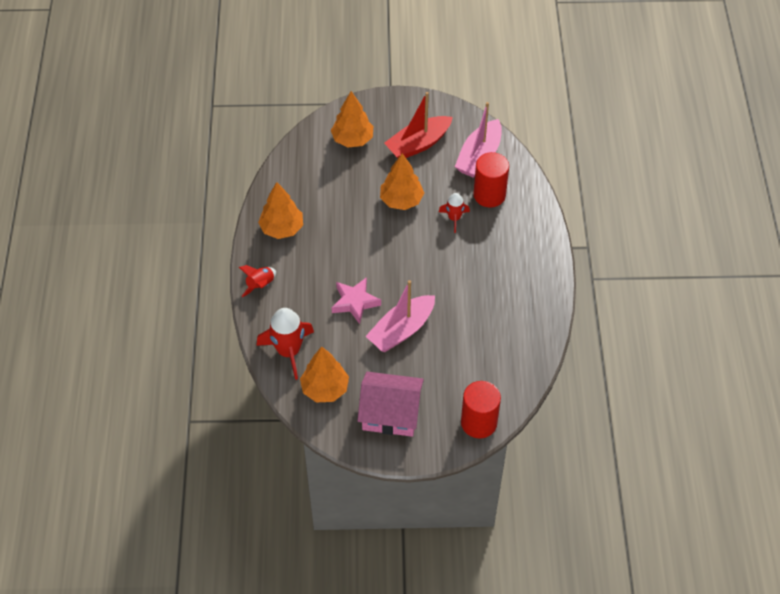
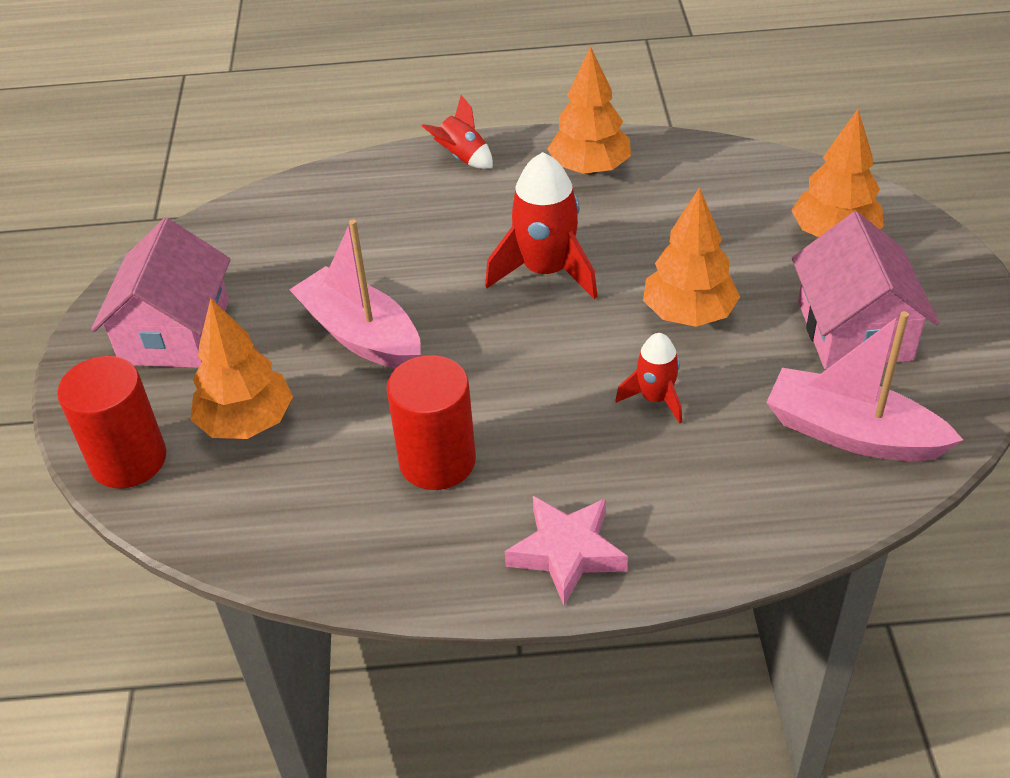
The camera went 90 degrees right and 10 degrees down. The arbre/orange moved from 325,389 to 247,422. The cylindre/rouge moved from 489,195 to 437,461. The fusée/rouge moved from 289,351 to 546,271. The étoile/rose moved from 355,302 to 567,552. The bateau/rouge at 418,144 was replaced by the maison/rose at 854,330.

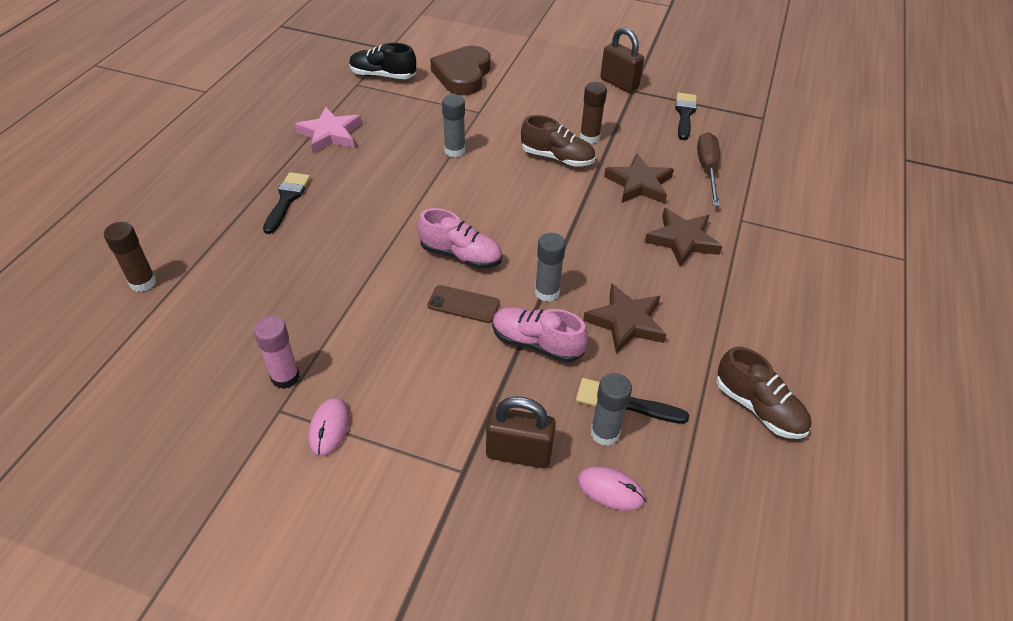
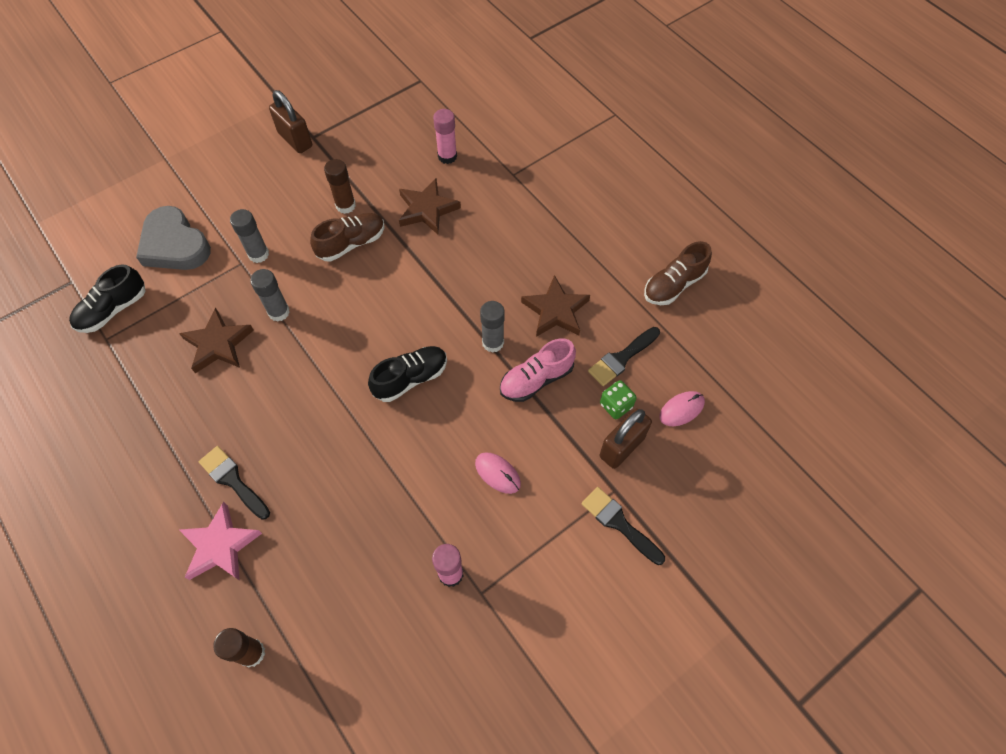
The camera went 55 degrees left and 15 degrees up. The cœur/marron at 463,75 became the cœur/gris at 175,245. The étoile/marron moved from 682,240 to 218,344. The étoile/rose moved from 330,134 to 220,546. The bâton de colle/gris moved from 605,433 to 258,254. The cadenas/marron at 619,83 turned 60 degrees clockwise. The chaussure/rose at 461,255 became the chaussure/noir at 410,378. The tournevis/marron at 707,170 was replaced by the bâton de colle/rose at 447,156. The souris/rose moved from 329,428 to 497,473. The pinceau/noir moved from 685,114 to 619,523. The dé/vert at 616,405 appeared. The chaussure/marron at 758,408 turned 150 degrees clockwise. The téléphone/marron at 463,304 disappeared.

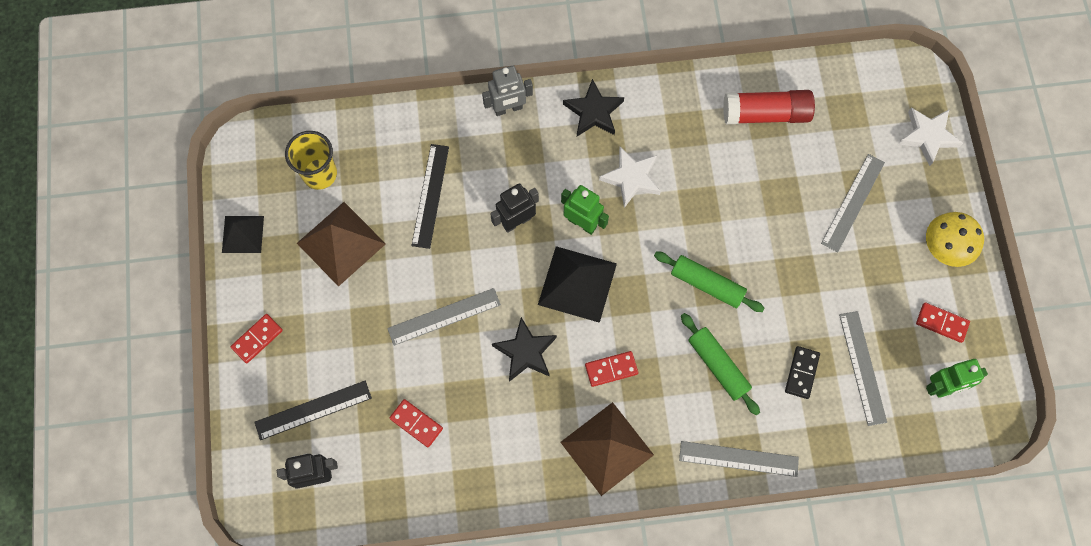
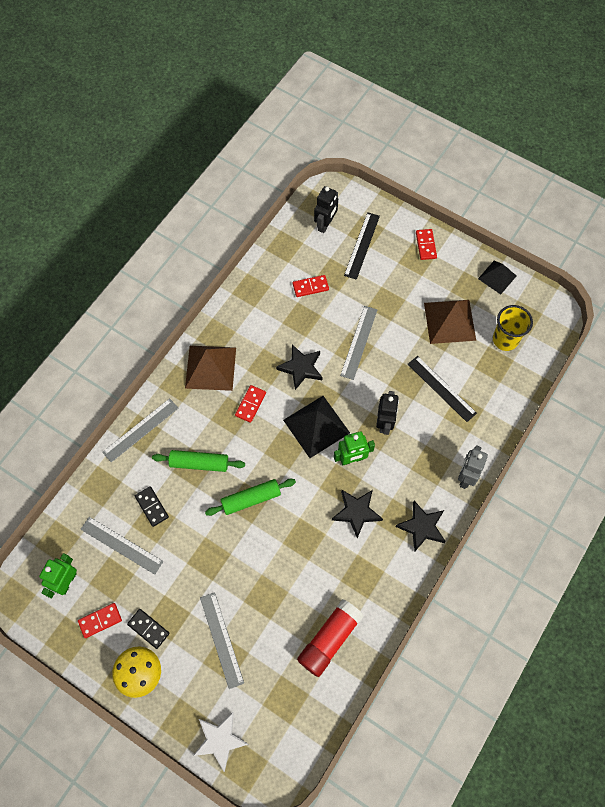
The camera went 130 degrees right and 5 degrees down. The domino/noir at 148,628 appeared. The étoile/blanc at 631,178 became the étoile/noir at 357,512.

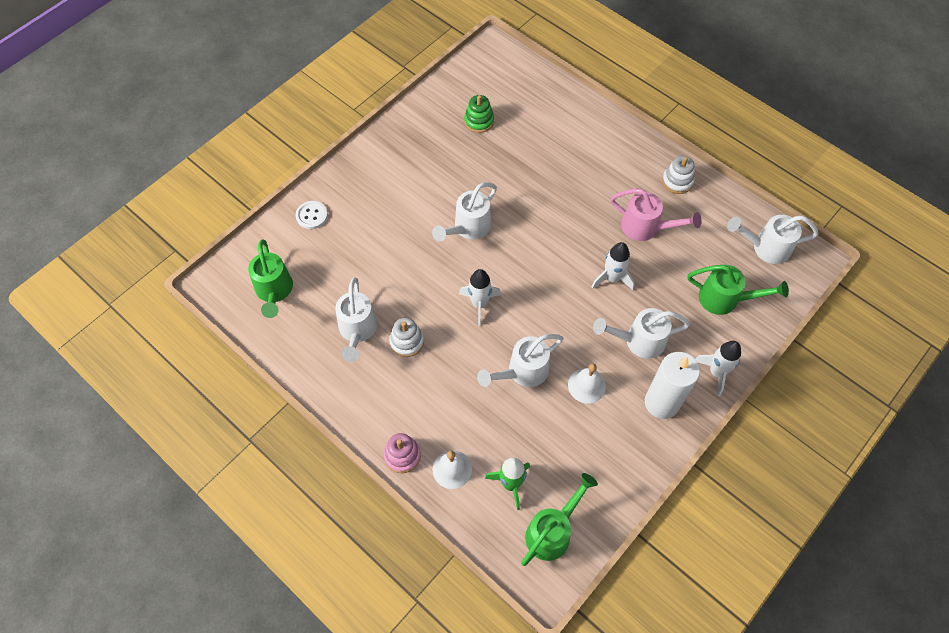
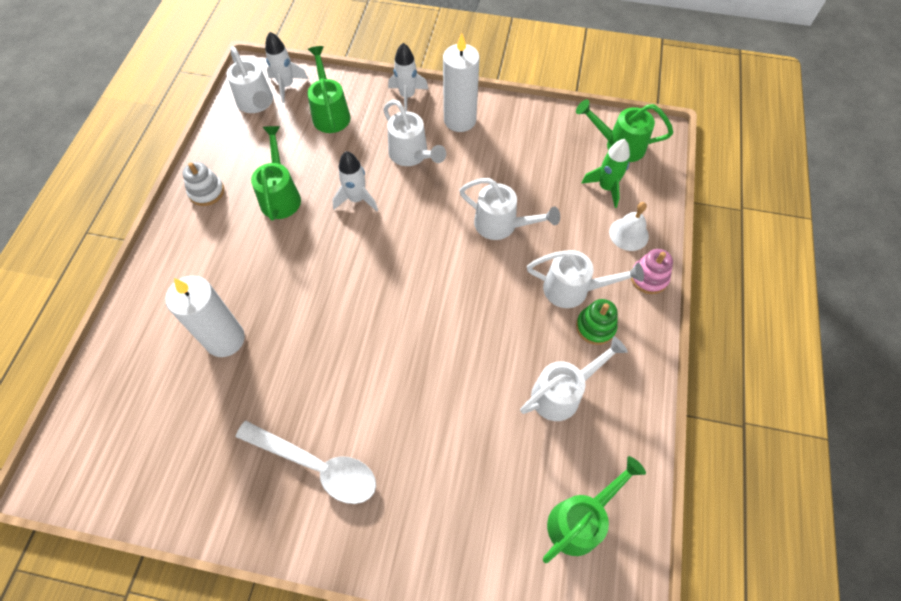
The camera went 120 degrees left and 0 degrees up. The bougie/blanc at 225,339 appeared. The cuillère/blanc at 316,466 appeared. The arrosoir/rose at 645,228 became the arrosoir/vert at 280,196. The fusée/blanc moved from 479,304 to 286,86. The arrosoir/blanc moved from 468,228 to 573,289. The jouet à empiler/vert moved from 479,121 to 595,327. The bouton/blanc at 312,216 disappeared. The jouet à empiler/blanc at 407,342 disappeared. The cloche/blanc at 586,385 disappeared.

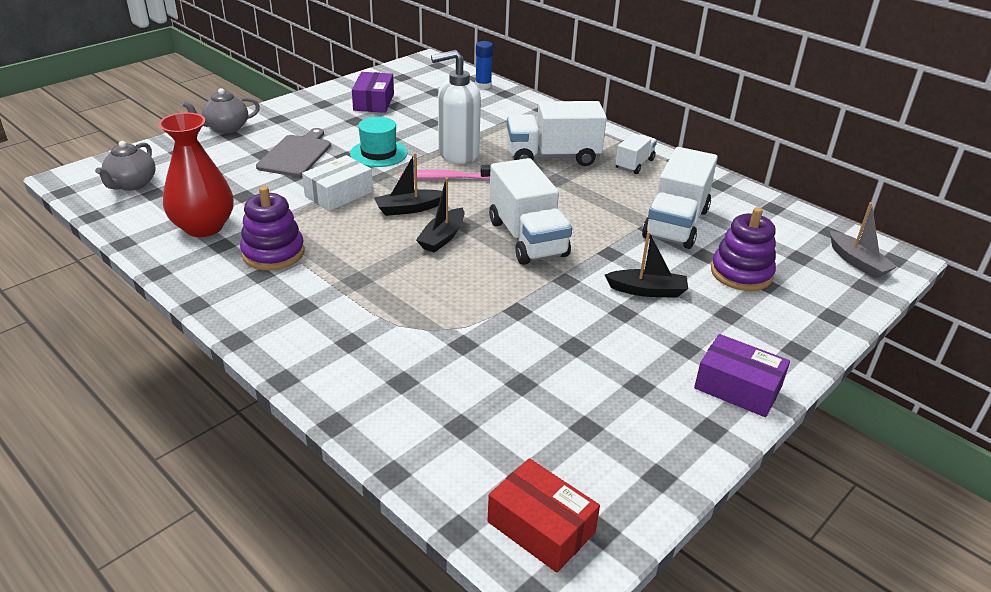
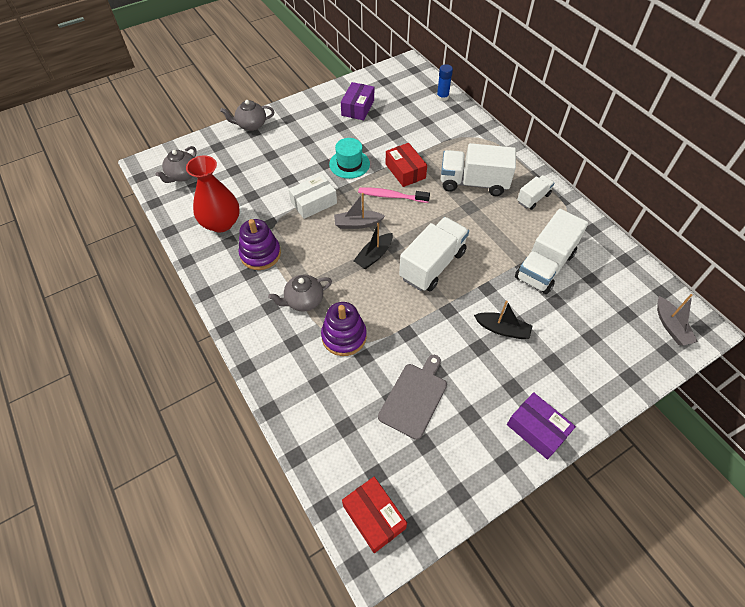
The camera went 15 degrees right and 20 degrees up. The théière/gris at 303,301 appeared. The jouet à empiler/violet moved from 741,273 to 344,336. The bateau/noir at 408,209 became the bateau/gris at 357,224. The planche à découper/gris moved from 296,154 to 414,397. The distributeur de savon/blanc at 458,154 was replaced by the boîte/rouge at 405,171. The camion/blanc at 527,238 turned 135 degrees counterclockwise.

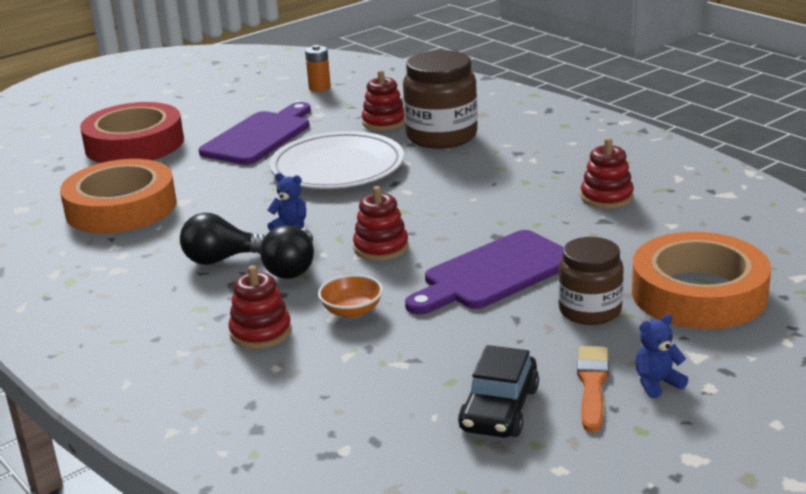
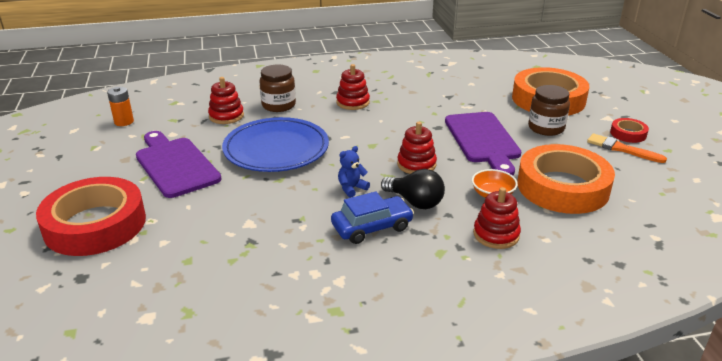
The camera went 65 degrees left and 5 degrees up. The assiette/blanc at 337,167 became the assiette/bleu at 276,149. The bocal/marron at 441,136 changed to 0.65 times the size. The ampoule/noir at 221,259 was replaced by the voiture/bleu at 372,227. The jouet à empiler/rouge moved from 606,197 to 353,102. The ruban adhésif/orange moved from 121,207 to 562,187. The ours en peluche/bleu at 657,383 was replaced by the ruban adhésif/rouge at 628,134. The voiture/noir at 499,409 disappeared.

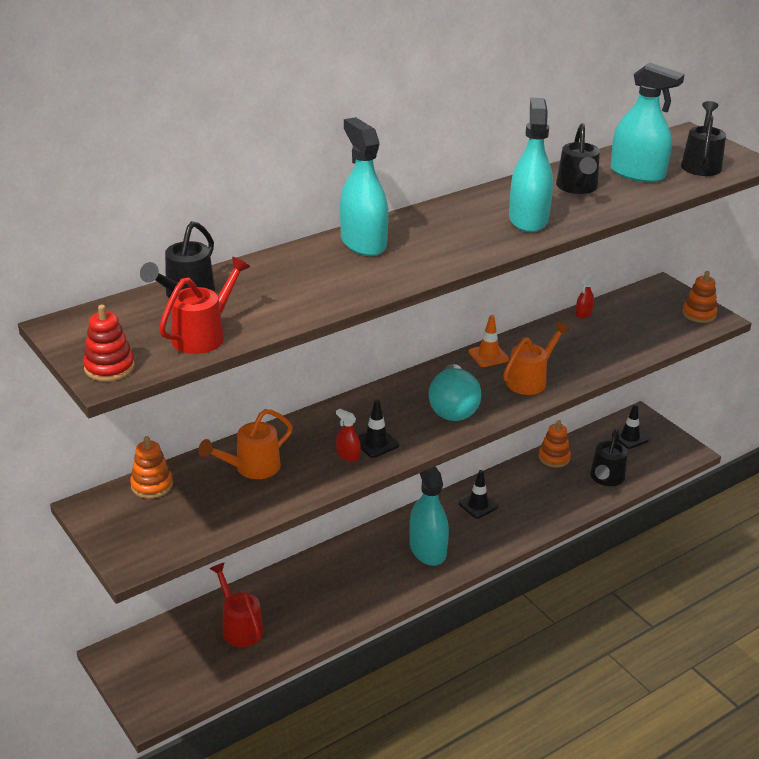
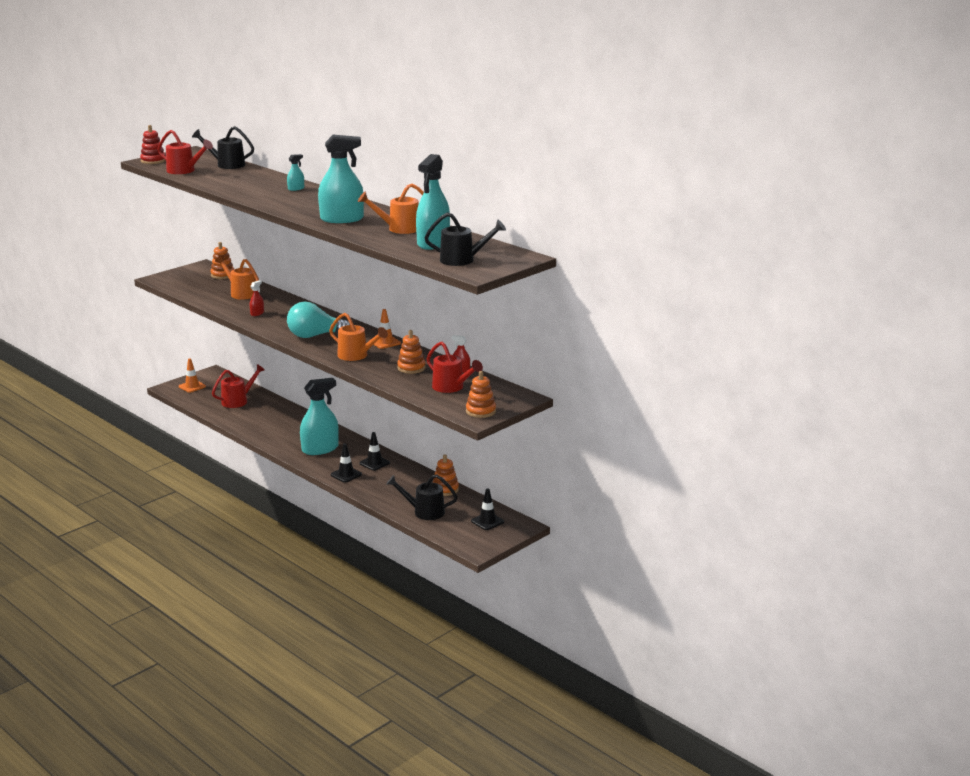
The camera went 80 degrees right and 10 degrees down. The cône de chantier/orange at 192,386 appeared. The vaporisateur/turquoise at 363,243 changed to 0.44 times the size. The cône de chantier/noir moved from 376,443 to 346,475. The arrosoir/noir at 577,188 became the arrosoir/orange at 399,229. The jouet à empiler/orange at 411,368 appeared. The arrosoir/rouge at 451,387 appeared.

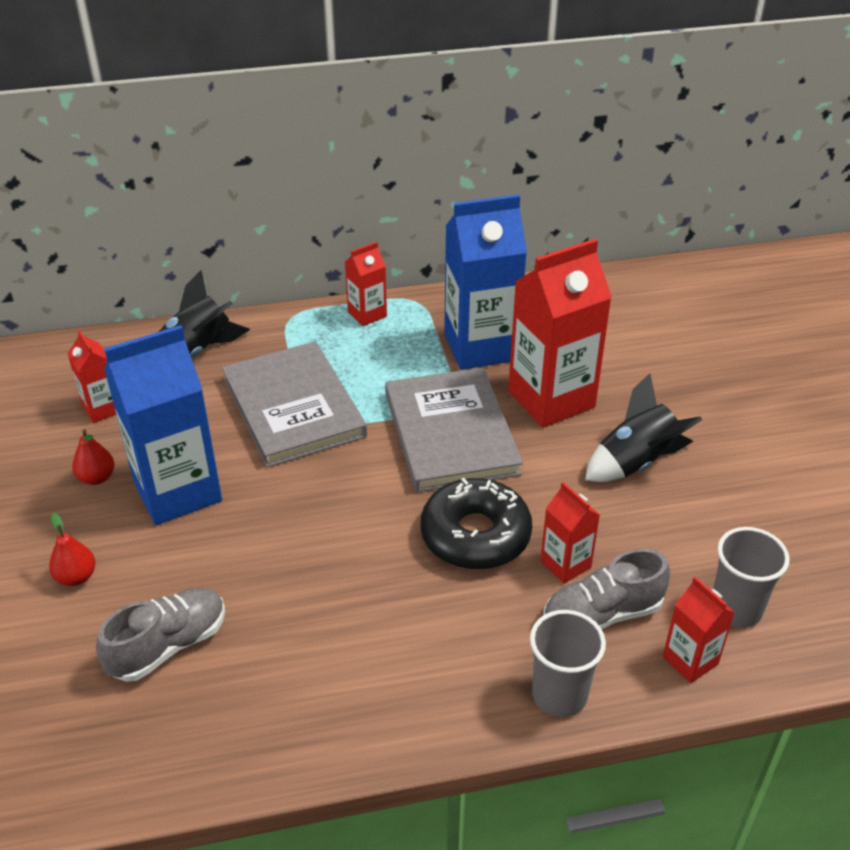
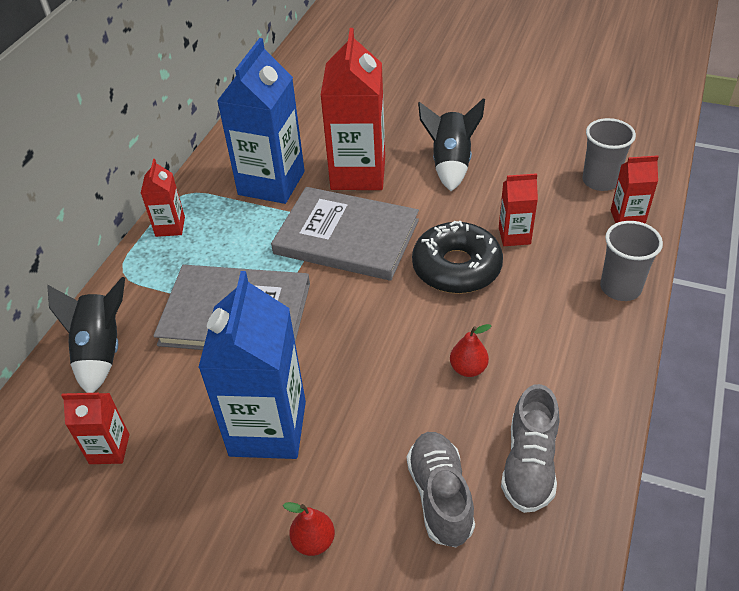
The camera went 55 degrees left and 5 degrees up. The poire/rouge moved from 97,478 to 468,368. The chaussure/gris moved from 602,615 to 529,464.

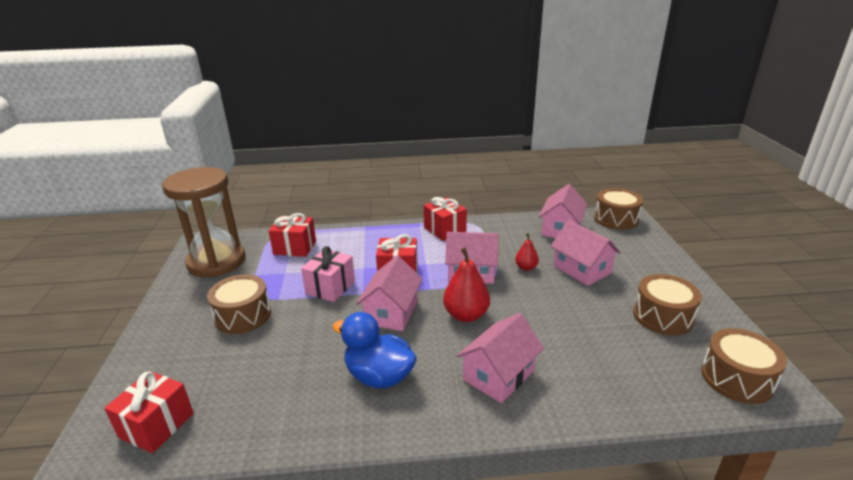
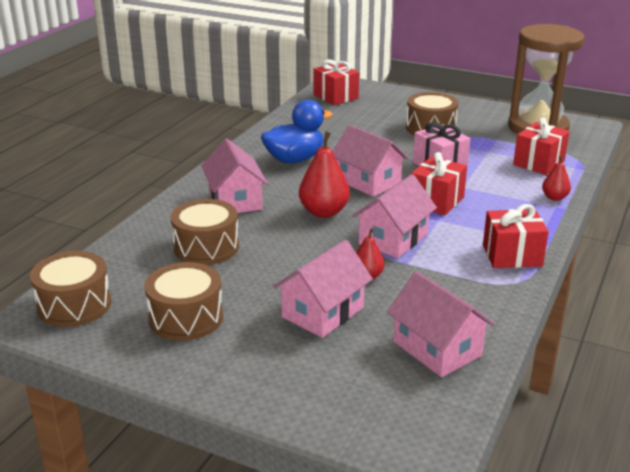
The camera went 120 degrees right and 0 degrees up. The tambour/marron moved from 616,219 to 206,247. The maison/rose at 582,269 turned 45 degrees counterclockwise. The poire/rouge at 554,197 appeared.

